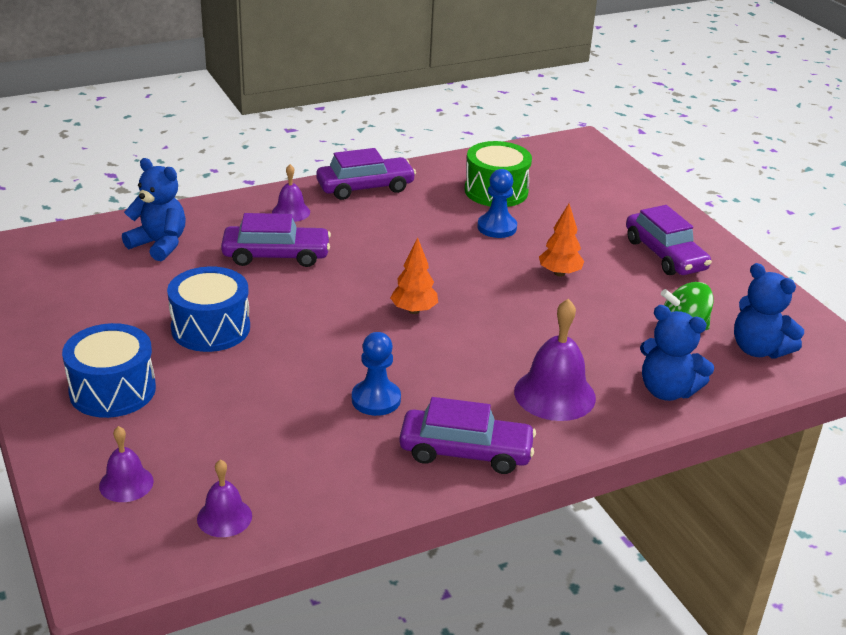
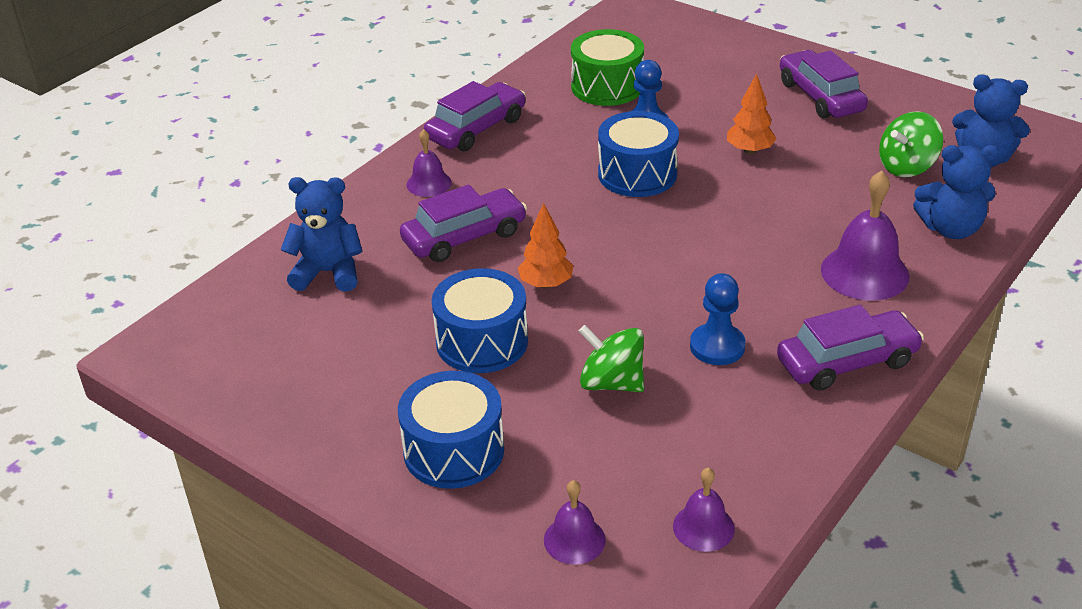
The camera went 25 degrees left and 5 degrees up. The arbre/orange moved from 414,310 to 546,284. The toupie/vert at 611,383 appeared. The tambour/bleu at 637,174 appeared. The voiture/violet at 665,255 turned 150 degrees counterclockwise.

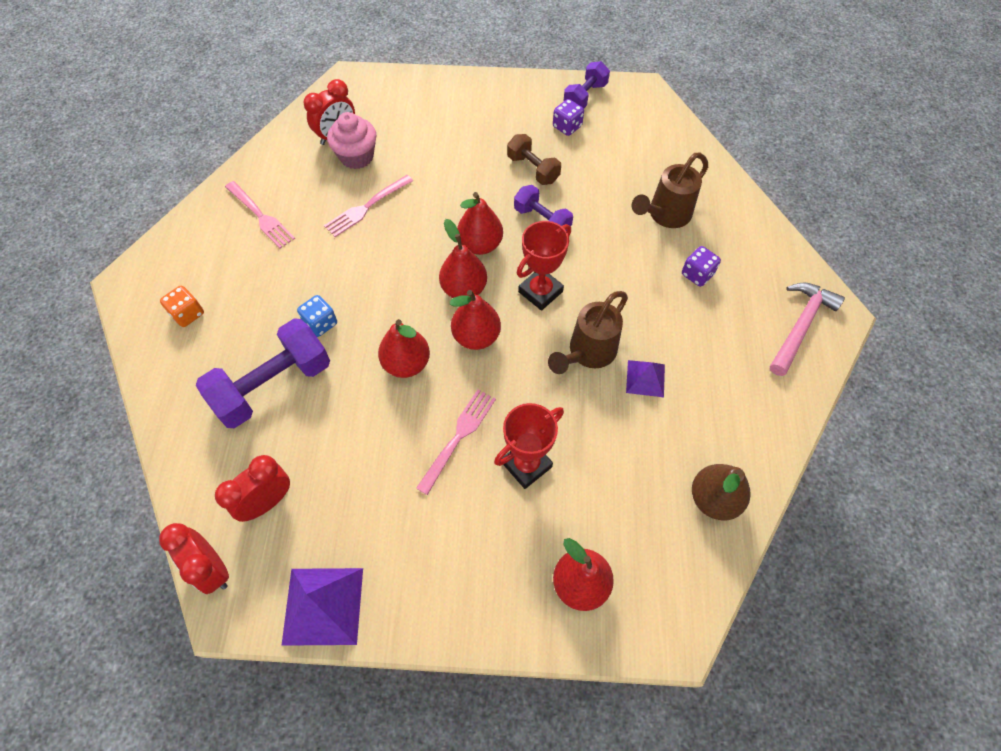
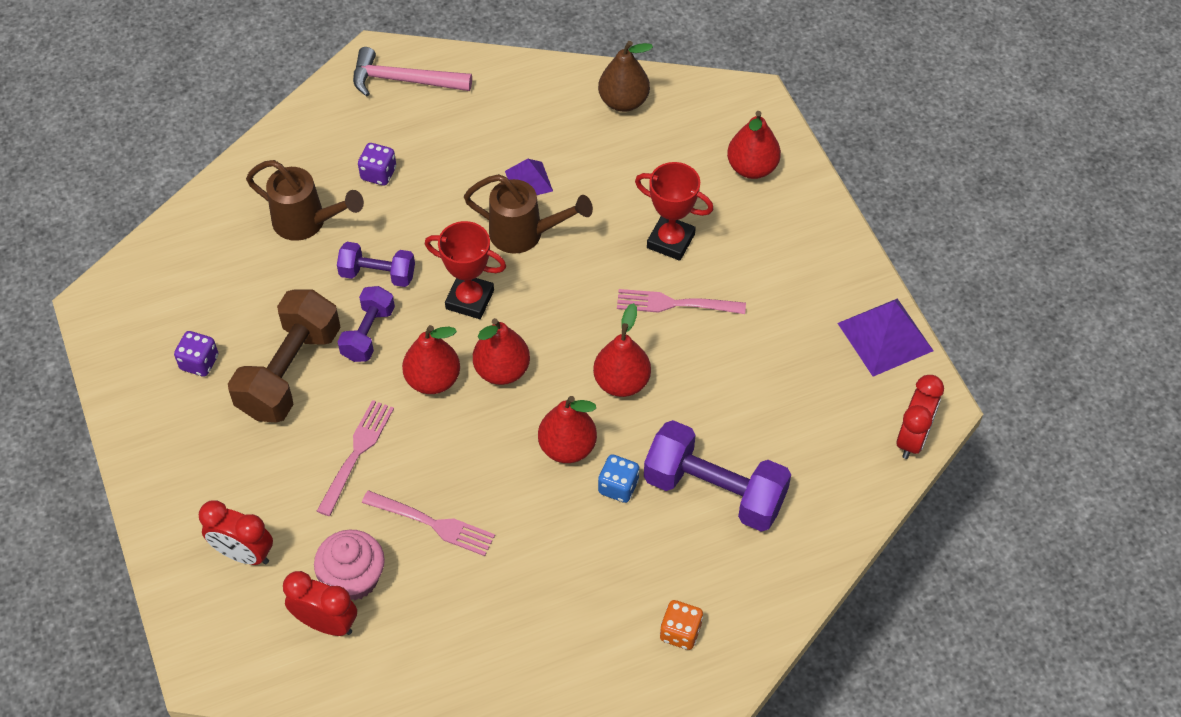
The camera went 115 degrees left and 5 degrees down. The réveil/rouge moved from 267,501 to 244,554. The haltère/marron at 533,169 changed to 1.74 times the size. The fourchette/rose moved from 261,216 to 357,453. The haltère/violet moved from 585,96 to 377,274. The poire/rouge moved from 476,337 to 567,447.

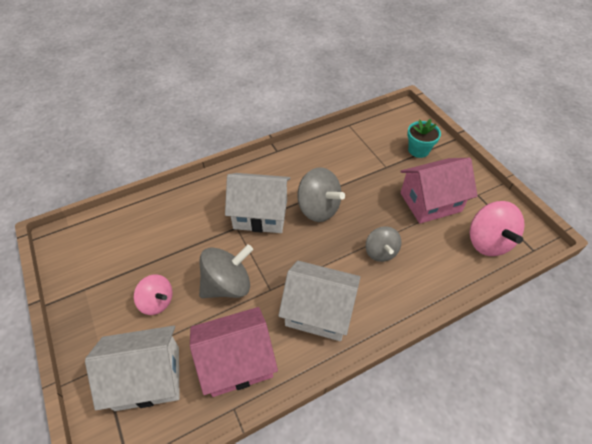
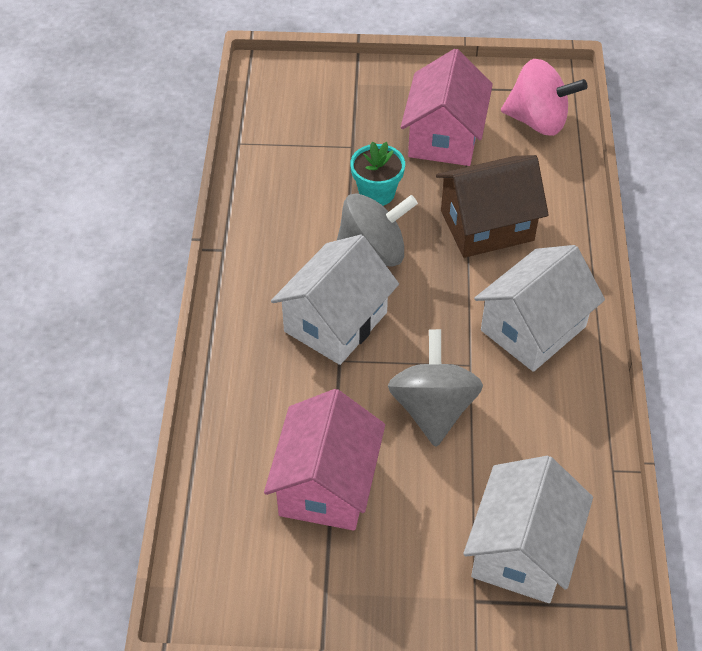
The camera went 60 degrees left and 0 degrees up. The maison/rose moved from 237,361 to 326,484. The pot de fleurs/turquoise moved from 418,150 to 377,193. The toupie/gris at 380,252 was replaced by the maison/marron at 487,225. The toupie/rose at 157,302 disappeared.

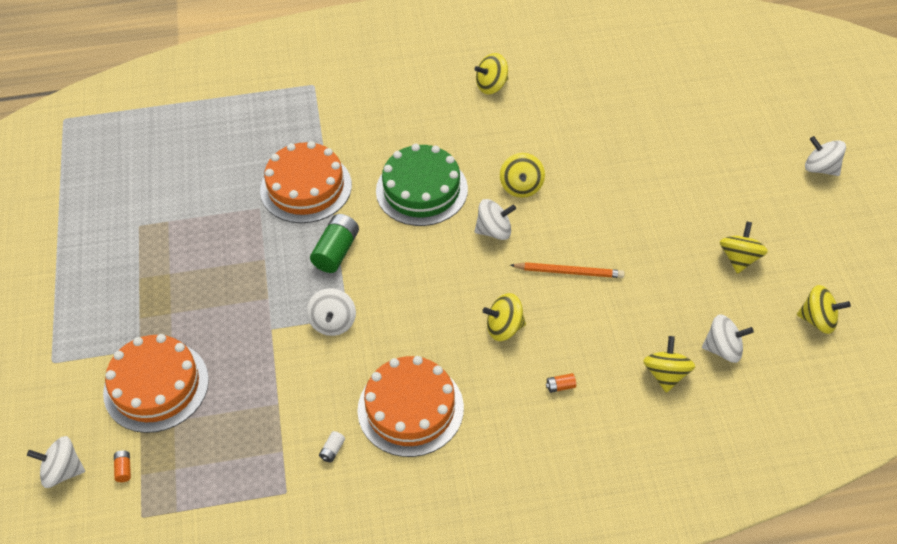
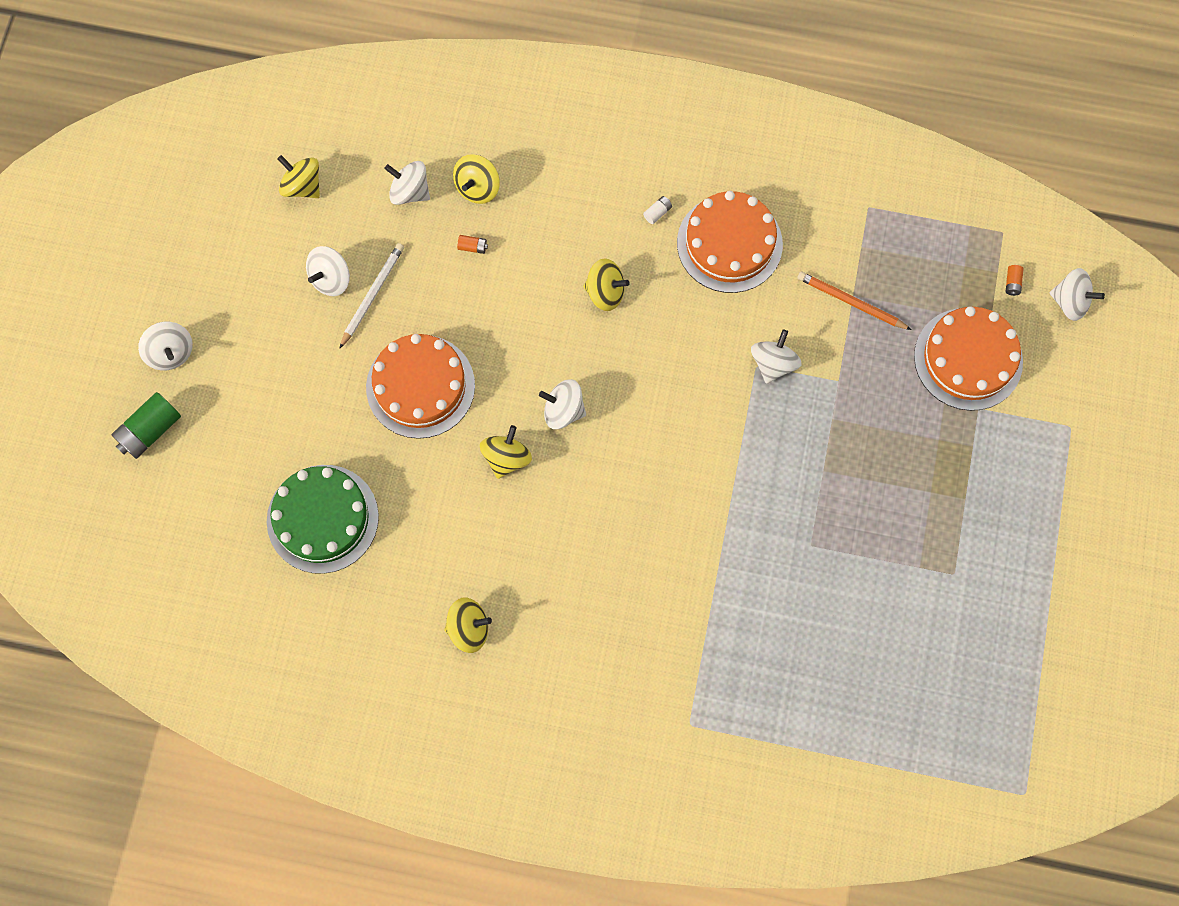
The camera went 160 degrees left and 20 degrees up. The pile/vert moved from 336,251 to 150,431. The gâteau/vert moved from 421,190 to 322,518. The toupie/jaune at 739,258 became the toupie/blanc at 331,279. The crayon/blanc at 372,295 appeared. The gâteau/orange moved from 306,187 to 420,386. The pile/orange moved from 560,386 to 472,247. The pile/blanc moved from 332,450 to 657,213. The crayon/orange moved from 569,272 to 851,302.

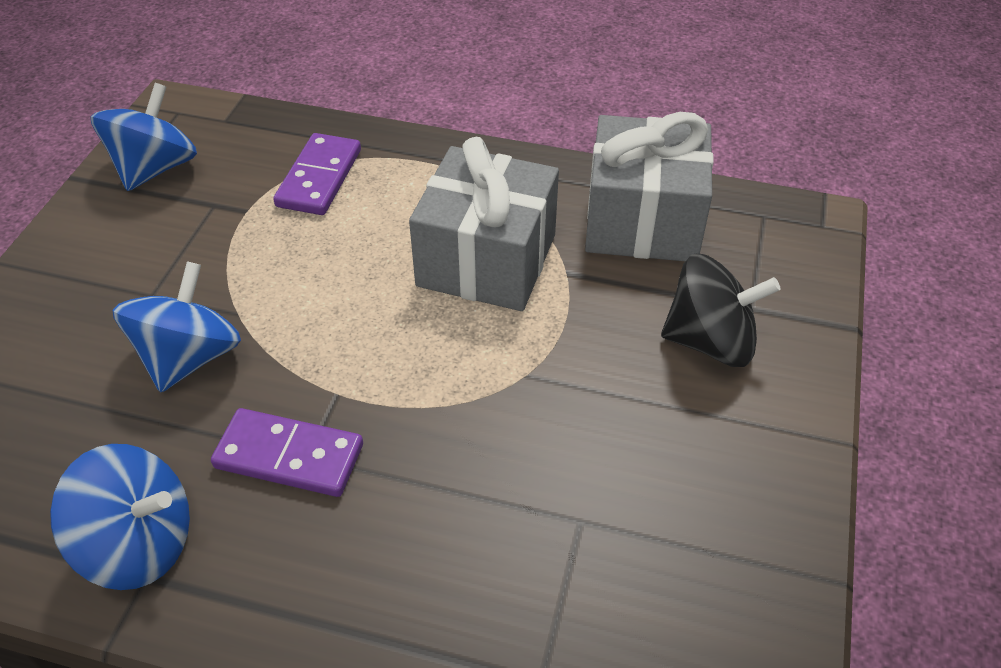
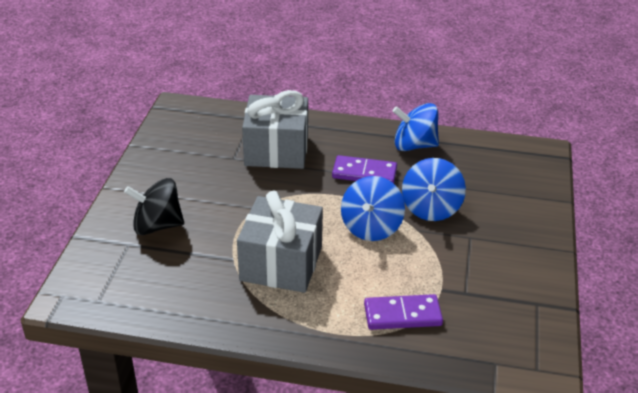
The camera went 175 degrees right and 10 degrees down. The cadeau/gris moved from 643,220 to 276,150. The toupie/bleu moved from 155,168 to 371,227. The domino/violet at 319,178 turned 75 degrees clockwise.

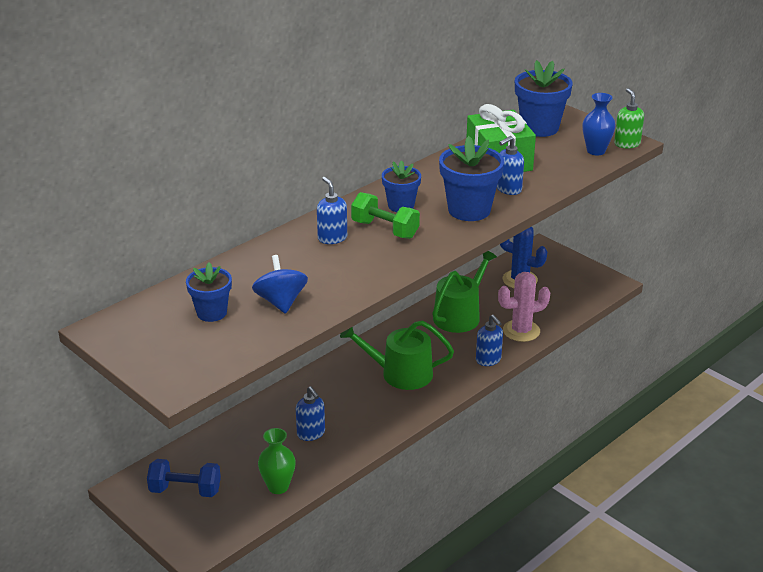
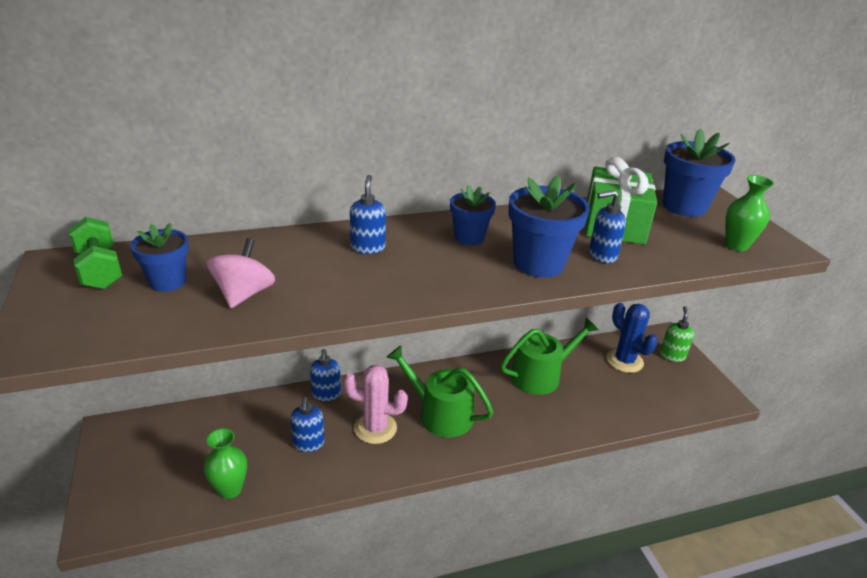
The camera went 25 degrees right and 0 degrees up. The haltère/vert moved from 385,229 to 100,270. The toupie/bleu at 281,302 became the toupie/rose at 244,294. The distributeur de savon/bleu moved from 488,360 to 326,394. The cactus/rose moved from 521,331 to 375,428. The distributeur de savon/vert moved from 627,144 to 672,355. The vase/bleu at 596,151 became the vase/vert at 736,245. The haltère/bleu at 185,490 disappeared.

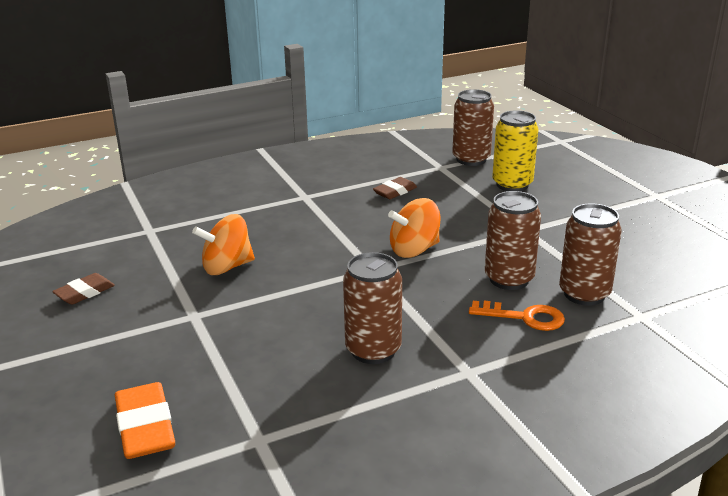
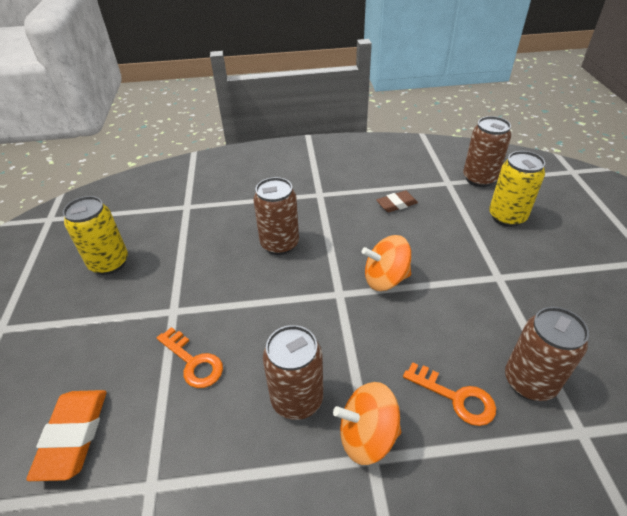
The camera went 20 degrees right and 15 degrees up. The gomme/marron at 85,293 was replaced by the canette/jaune at 109,263. The clé/orange at 193,362 appeared. The canette/marron moved from 509,279 to 280,244. The toupie/orange moved from 227,267 to 367,436.

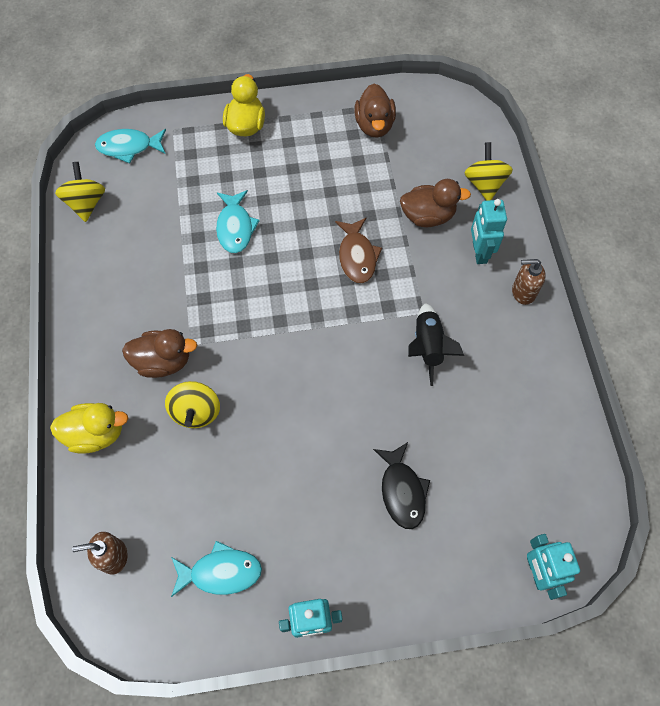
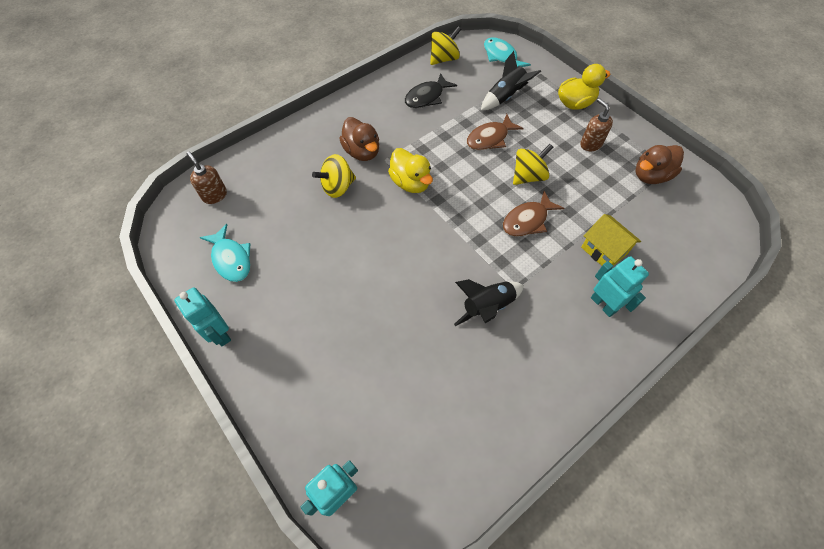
The camera went 60 degrees right and 5 degrees down. The canard/jaune moved from 96,433 to 410,183. The poisson/noir moved from 402,491 to 426,97. The poisson/turquoise at 235,227 became the poisson/marron at 490,138. The fusée/noir at 505,97 appeared. The toupie/jaune moved from 484,184 to 528,176. The distributeur de savon/marron moved from 523,292 to 590,144. The canard/marron at 428,216 was replaced by the maison/jaune at 604,250. The robot/turquoise at 479,252 turned 90 degrees clockwise.

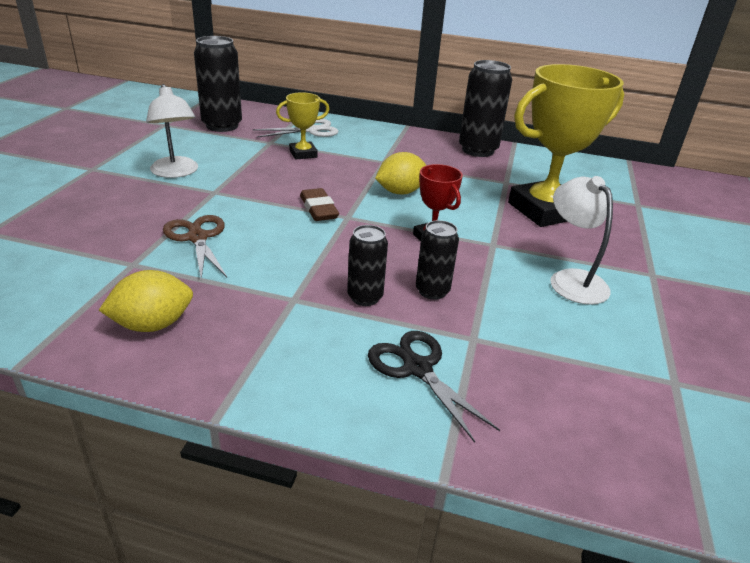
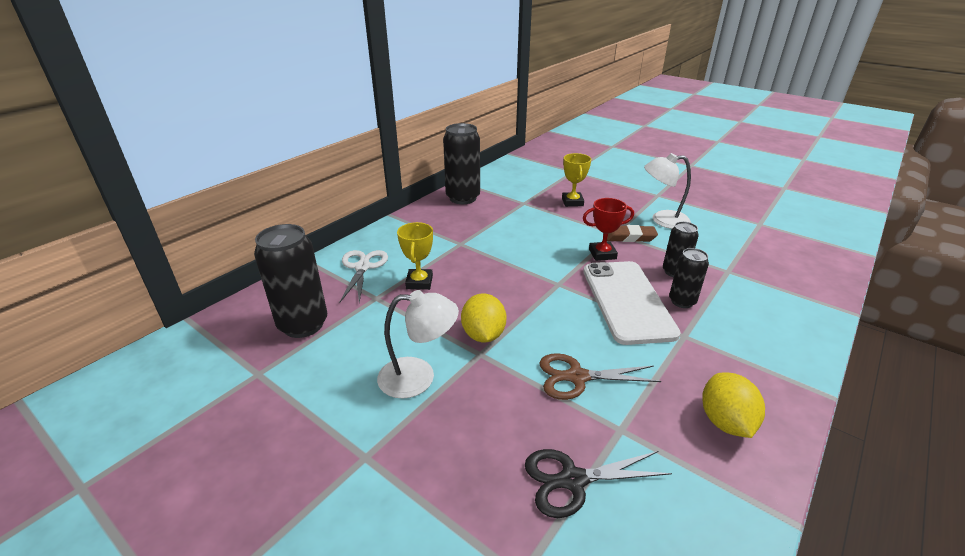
The camera went 65 degrees left and 0 degrees up. The citron/jaune moved from 400,192 to 483,335. The ciseaux/noir moved from 417,368 to 573,480. The trophée/jaune at 544,210 changed to 0.48 times the size. The téléphone/blanc at 627,301 appeared. The gomme/marron moved from 318,209 to 629,237.

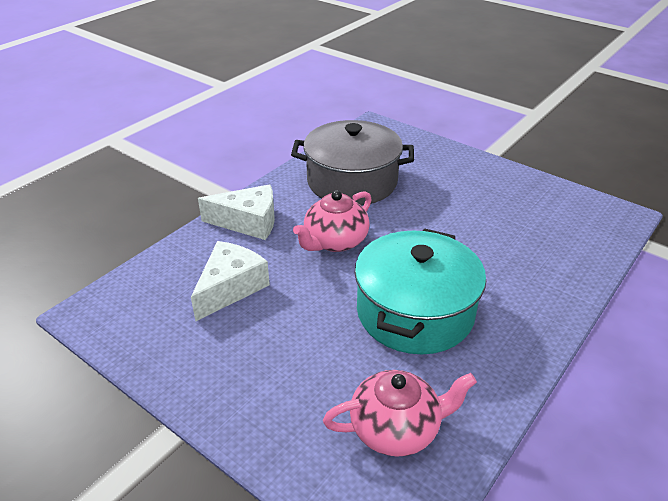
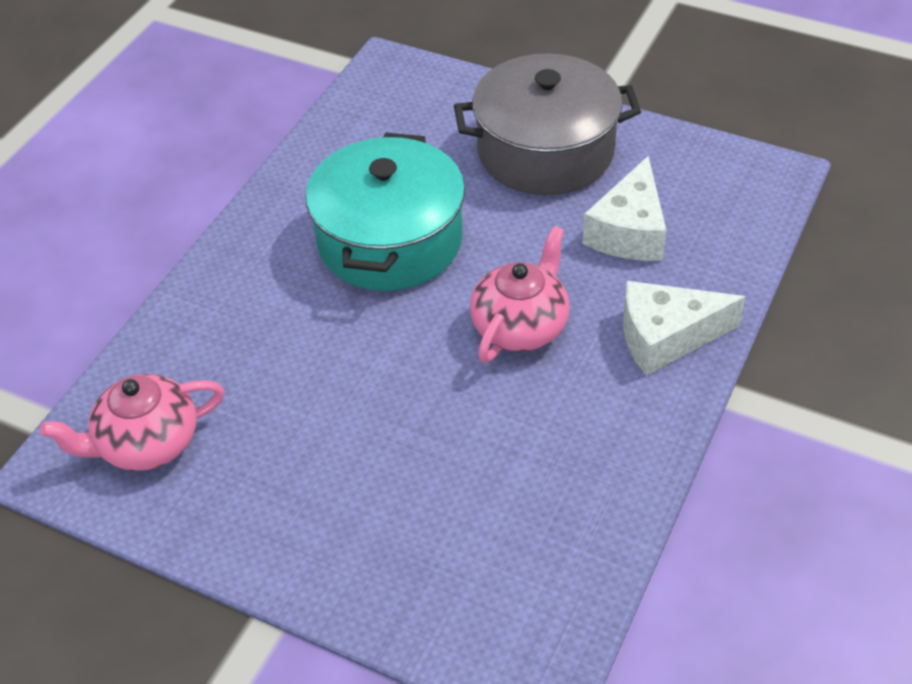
The camera went 170 degrees right and 10 degrees up. The théière/rose moved from 396,429 to 147,443. The marmite/gris moved from 352,181 to 545,151.

